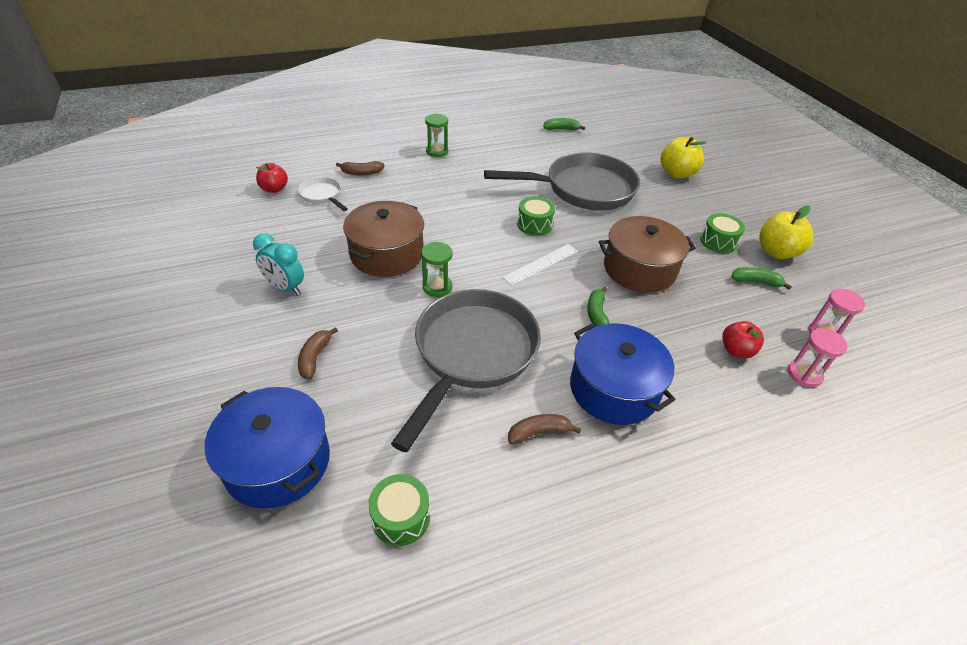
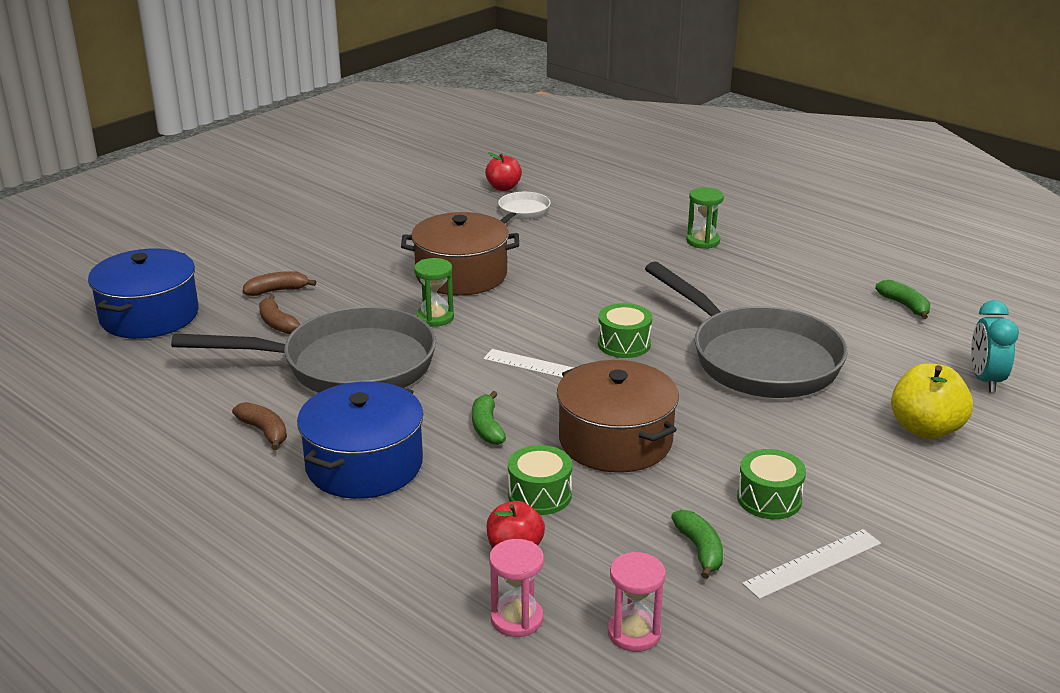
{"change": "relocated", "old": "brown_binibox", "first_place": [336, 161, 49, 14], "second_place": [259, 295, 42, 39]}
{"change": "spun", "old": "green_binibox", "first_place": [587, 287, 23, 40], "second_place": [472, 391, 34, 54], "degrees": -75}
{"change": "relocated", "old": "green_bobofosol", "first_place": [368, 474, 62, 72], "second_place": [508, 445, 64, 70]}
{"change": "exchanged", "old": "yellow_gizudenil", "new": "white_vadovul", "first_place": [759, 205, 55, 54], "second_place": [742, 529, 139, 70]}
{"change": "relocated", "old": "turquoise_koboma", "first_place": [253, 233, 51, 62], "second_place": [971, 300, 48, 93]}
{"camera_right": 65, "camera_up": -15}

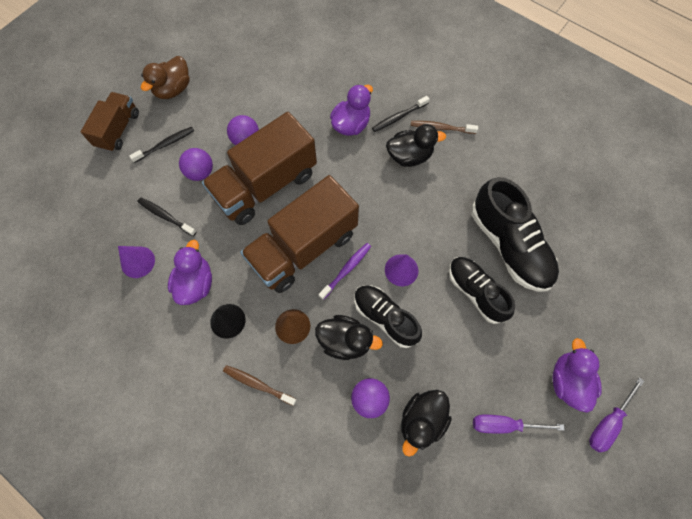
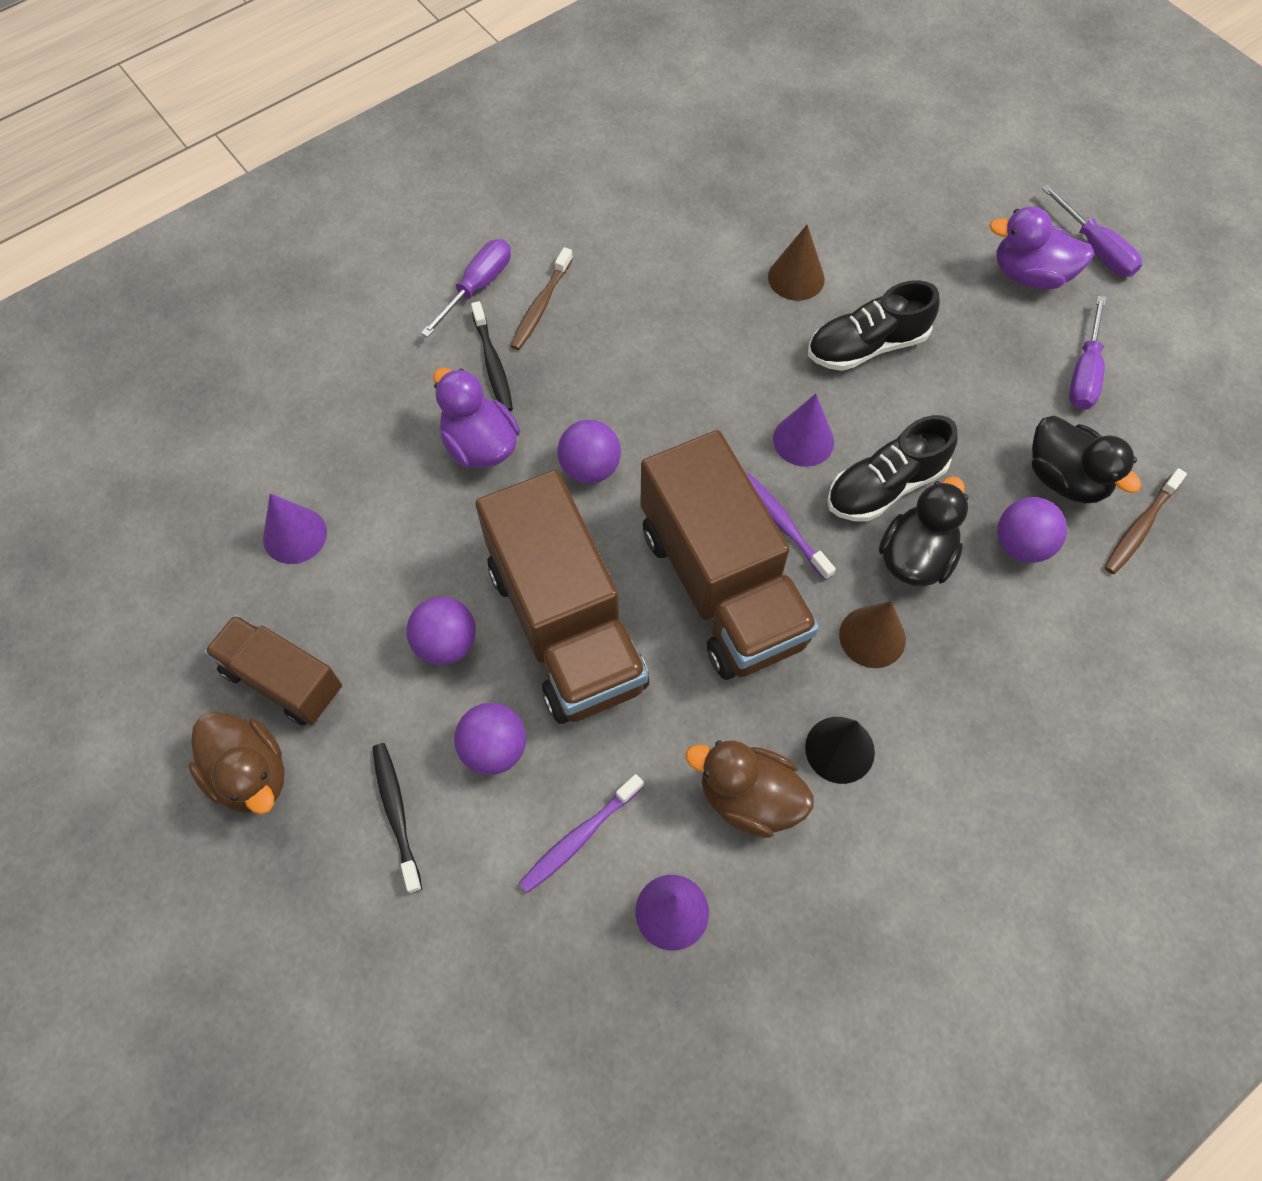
{"change": "relocated", "old": "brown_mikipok", "first_place": [81, 92, 58, 60], "second_place": [204, 615, 138, 111]}
{"change": "appeared", "new": "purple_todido", "second_place": [263, 494, 64, 70]}
{"change": "appeared", "new": "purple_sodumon", "second_place": [421, 239, 90, 98]}
{"change": "colour", "old": "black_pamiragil", "new": "purple_pamiragil", "first_place": [137, 197, 59, 39], "second_place": [519, 774, 125, 119]}
{"change": "appeared", "new": "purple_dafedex", "second_place": [557, 420, 64, 64]}
{"change": "colour", "old": "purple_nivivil", "new": "brown_nivivil", "first_place": [168, 240, 44, 65], "second_place": [686, 740, 128, 98]}
{"change": "exchanged", "old": "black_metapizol", "new": "brown_todido", "first_place": [471, 177, 88, 115], "second_place": [768, 225, 57, 76]}
{"change": "relocated", "old": "brown_pamiragil", "first_place": [223, 365, 74, 41], "second_place": [1104, 468, 83, 106]}
{"change": "missing", "old": "black_nivivil", "first_place": [386, 124, 60, 43]}
{"camera_right": -75, "camera_up": -5}

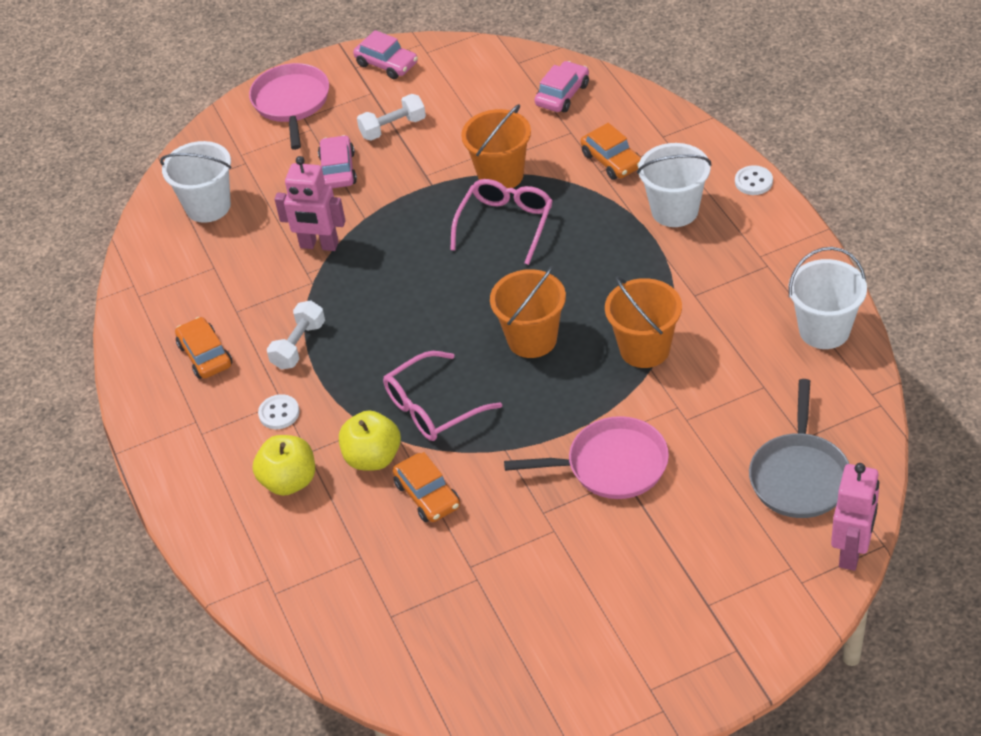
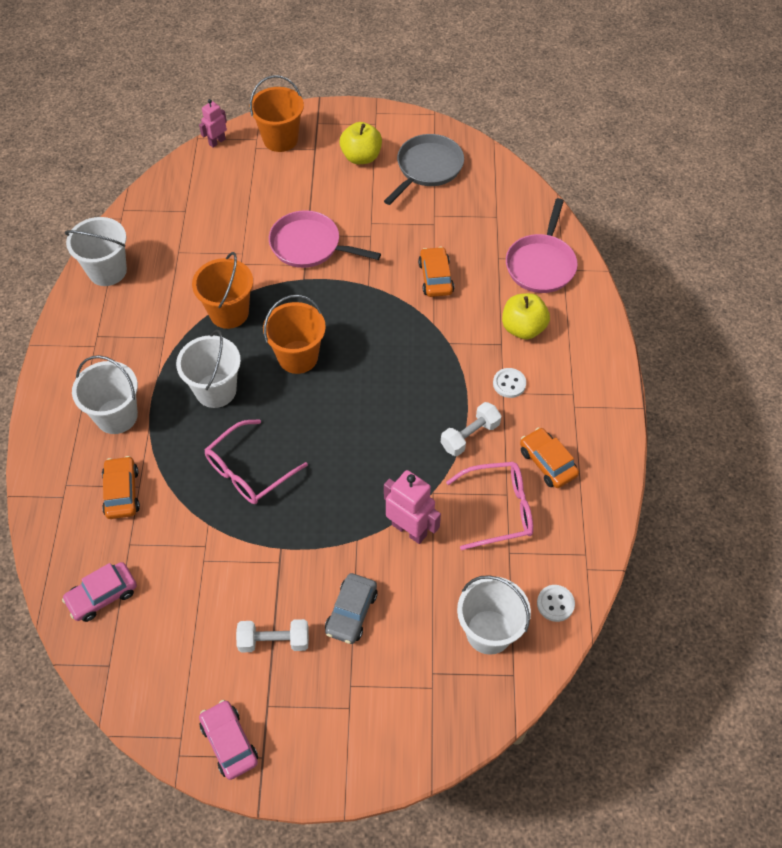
{"change": "appeared", "new": "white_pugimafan", "second_place": [176, 330, 65, 78]}
{"change": "size", "old": "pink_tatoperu", "first_place": [831, 463, 48, 108], "second_place": [199, 99, 28, 49], "factor": 0.61}
{"change": "relocated", "old": "orange_pugimafan", "first_place": [461, 104, 70, 84], "second_place": [250, 75, 54, 77]}
{"change": "colour", "old": "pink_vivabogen", "new": "grey_vivabogen", "first_place": [318, 135, 39, 53], "second_place": [325, 573, 53, 71]}
{"change": "relocated", "old": "yellow_gizudenil", "first_place": [339, 410, 62, 60], "second_place": [340, 122, 42, 42]}
{"change": "relocated", "old": "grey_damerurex", "first_place": [749, 379, 100, 139], "second_place": [384, 134, 80, 71]}
{"change": "relocated", "old": "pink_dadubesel", "first_place": [383, 351, 119, 90], "second_place": [446, 462, 87, 88]}
{"change": "relocated", "old": "pink_damerurex", "first_place": [249, 63, 80, 87], "second_place": [506, 198, 72, 95]}
{"change": "spun", "old": "orange_vivabogen", "first_place": [175, 317, 57, 62], "second_place": [520, 427, 59, 61], "degrees": 150}
{"change": "relocated", "old": "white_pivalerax", "first_place": [735, 165, 38, 30], "second_place": [537, 585, 38, 37]}
{"camera_right": -160, "camera_up": 10}

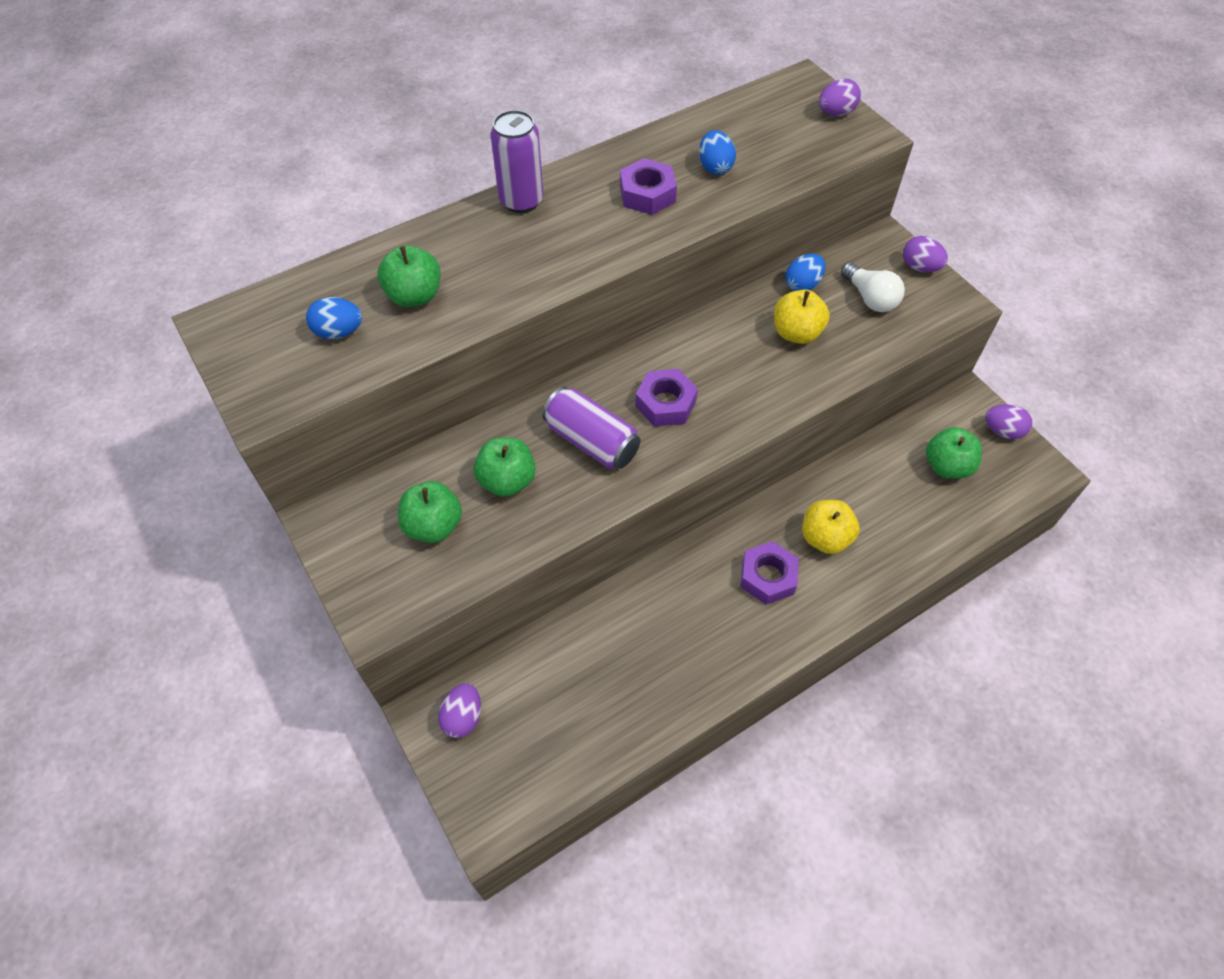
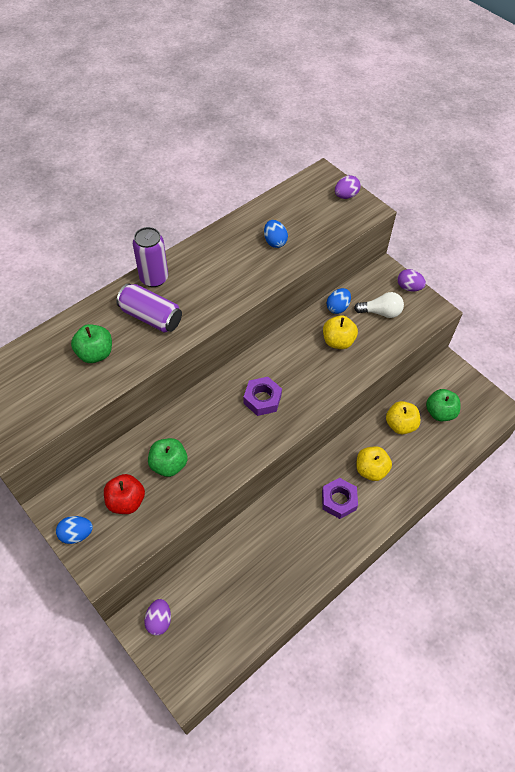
{"change": "relocated", "old": "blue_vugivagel", "first_place": [306, 297, 56, 42], "second_place": [56, 516, 37, 28]}
{"change": "colour", "old": "green_gizudenil", "new": "red_gizudenil", "first_place": [398, 481, 64, 62], "second_place": [104, 474, 41, 40]}
{"change": "relocated", "old": "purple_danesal", "first_place": [542, 387, 99, 82], "second_place": [116, 283, 66, 49]}
{"change": "spun", "old": "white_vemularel", "first_place": [841, 262, 64, 50], "second_place": [354, 292, 50, 26], "degrees": -45}
{"change": "appeared", "new": "yellow_gizudenil", "second_place": [386, 401, 34, 33]}
{"change": "missing", "old": "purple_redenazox", "first_place": [620, 158, 57, 57]}
{"change": "missing", "old": "purple_vugivagel", "first_place": [985, 404, 47, 35]}
{"camera_right": -10, "camera_up": 0}

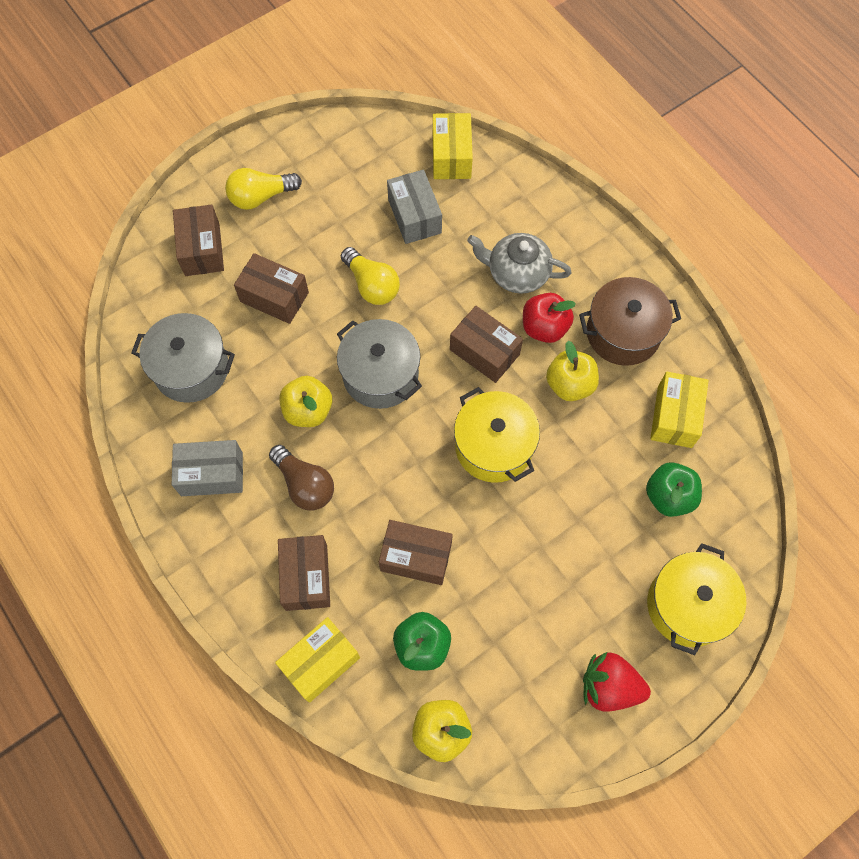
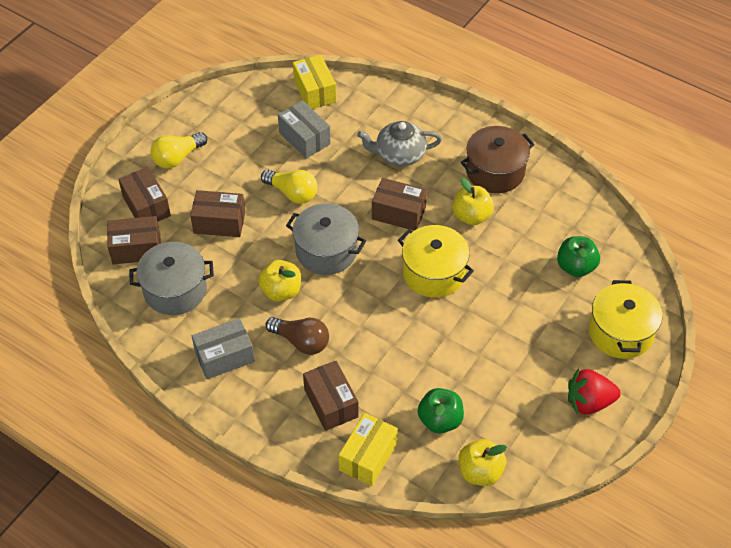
{"change": "relocated", "old": "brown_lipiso", "first_place": [379, 520, 74, 65], "second_place": [107, 216, 54, 48]}
{"change": "missing", "old": "red_gizudenil", "first_place": [523, 293, 53, 50]}
{"change": "missing", "old": "yellow_lipiso", "first_place": [650, 372, 59, 76]}
{"camera_right": -20, "camera_up": -15}

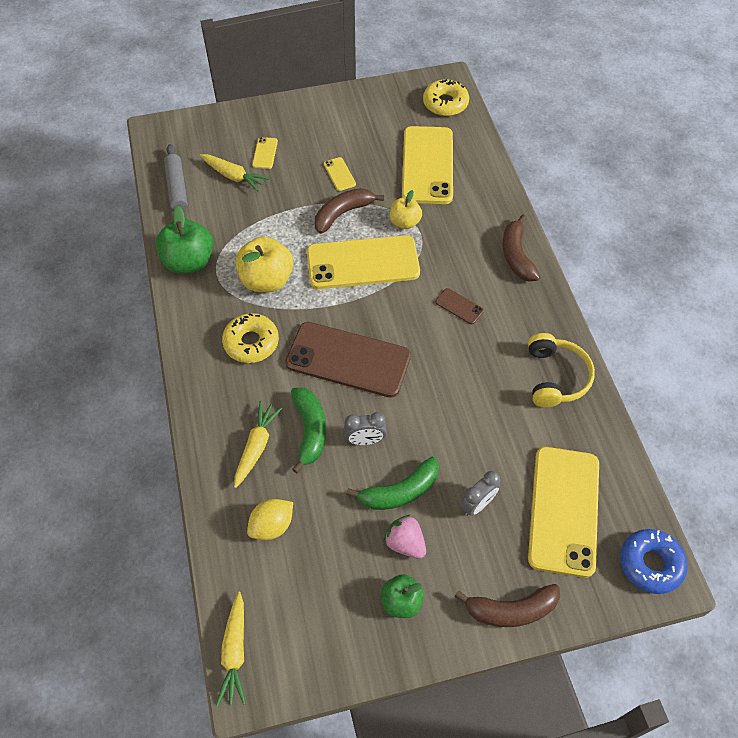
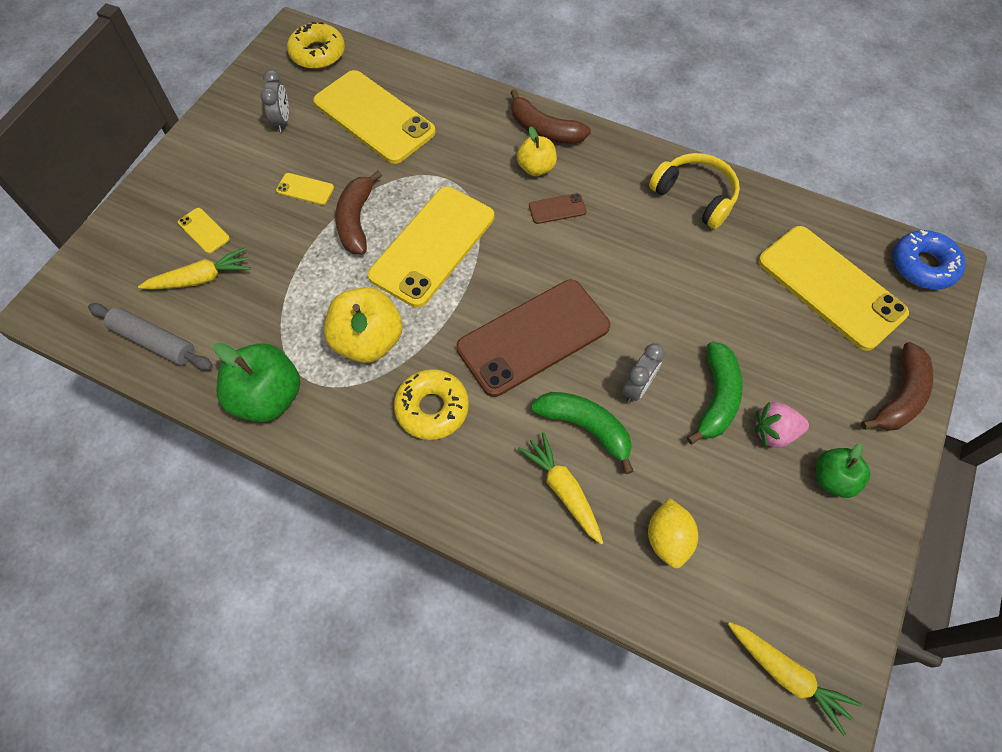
{"change": "relocated", "old": "grey_koboma", "first_place": [461, 471, 39, 45], "second_place": [260, 70, 29, 62]}
{"change": "relocated", "old": "yellow_gizudenil", "first_place": [390, 190, 32, 39], "second_place": [517, 126, 40, 50]}
{"camera_right": -50, "camera_up": 5}

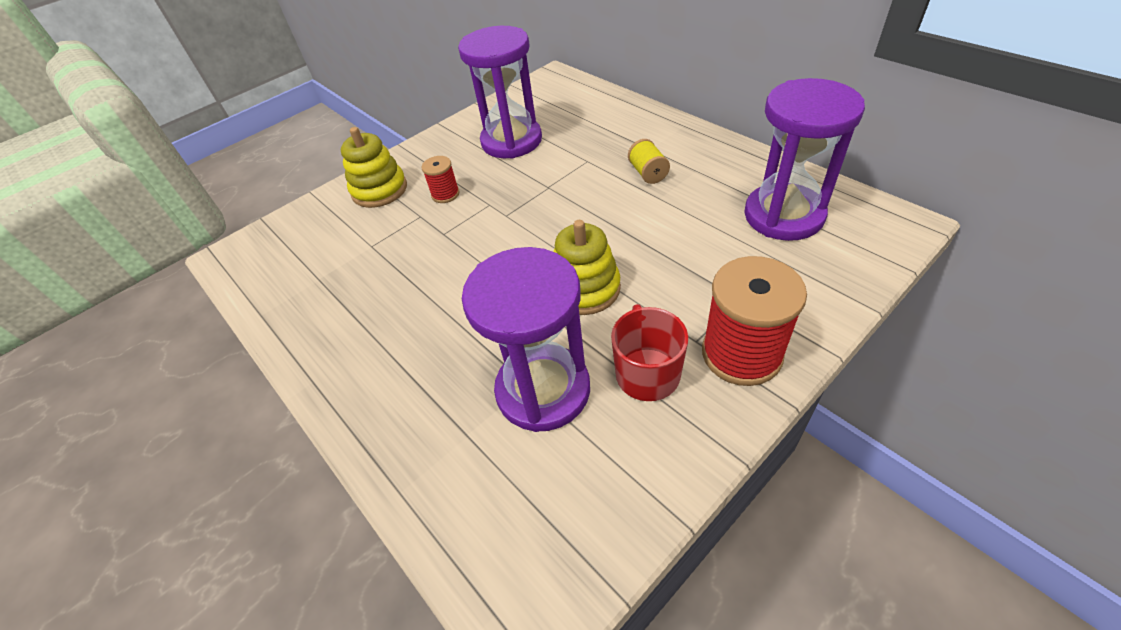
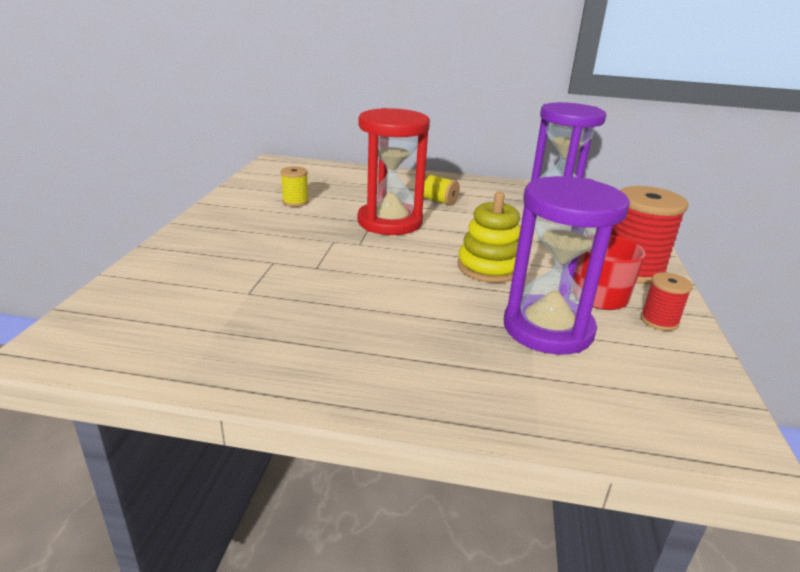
{"change": "exchanged", "old": "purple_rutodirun", "new": "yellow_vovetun", "first_place": [458, 26, 84, 133], "second_place": [281, 166, 28, 41]}
{"change": "appeared", "new": "red_rutodirun", "second_place": [357, 108, 73, 127]}
{"change": "relocated", "old": "red_vovetun", "first_place": [422, 156, 38, 47], "second_place": [640, 272, 53, 59]}
{"change": "missing", "old": "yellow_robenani", "first_place": [341, 127, 66, 81]}
{"camera_right": -45, "camera_up": -20}

